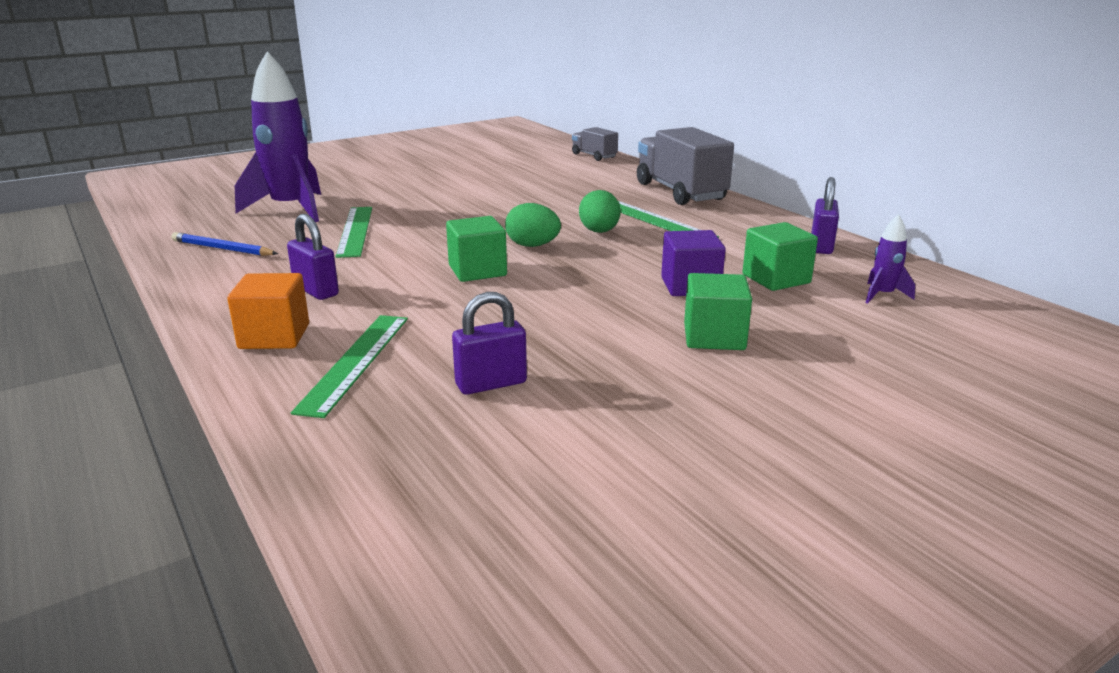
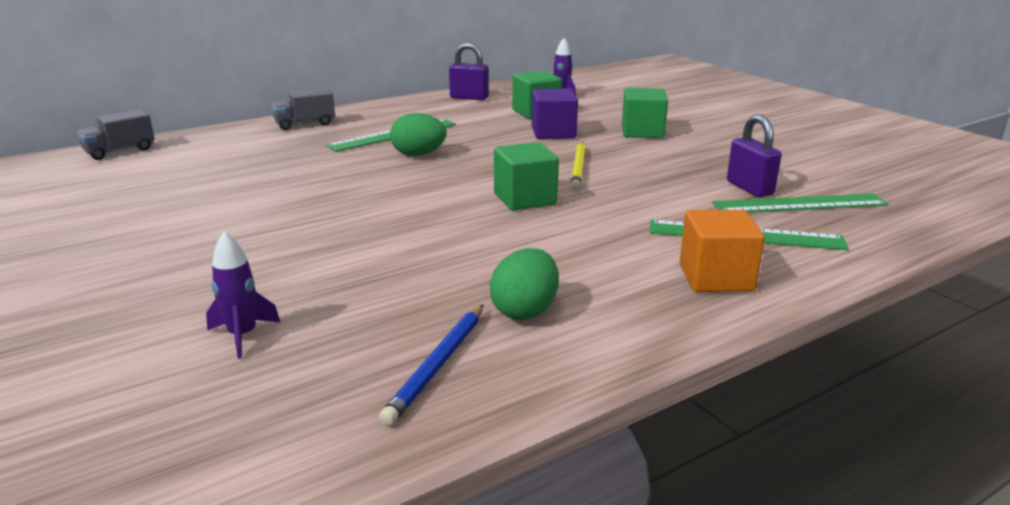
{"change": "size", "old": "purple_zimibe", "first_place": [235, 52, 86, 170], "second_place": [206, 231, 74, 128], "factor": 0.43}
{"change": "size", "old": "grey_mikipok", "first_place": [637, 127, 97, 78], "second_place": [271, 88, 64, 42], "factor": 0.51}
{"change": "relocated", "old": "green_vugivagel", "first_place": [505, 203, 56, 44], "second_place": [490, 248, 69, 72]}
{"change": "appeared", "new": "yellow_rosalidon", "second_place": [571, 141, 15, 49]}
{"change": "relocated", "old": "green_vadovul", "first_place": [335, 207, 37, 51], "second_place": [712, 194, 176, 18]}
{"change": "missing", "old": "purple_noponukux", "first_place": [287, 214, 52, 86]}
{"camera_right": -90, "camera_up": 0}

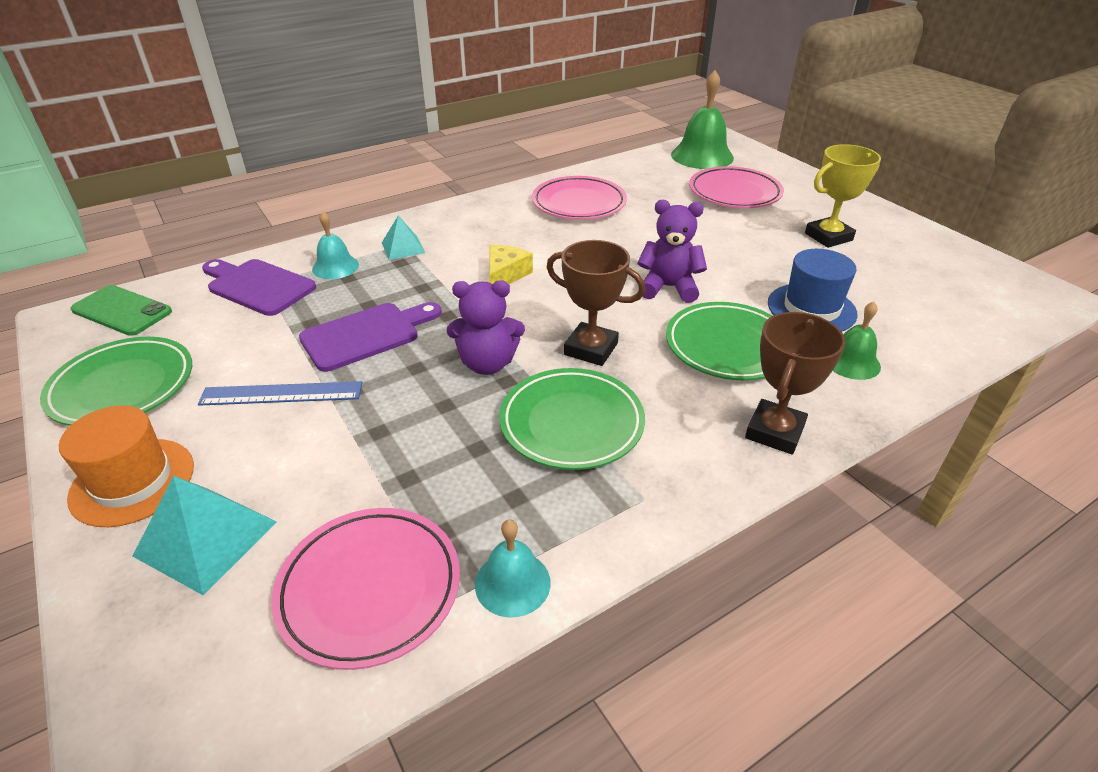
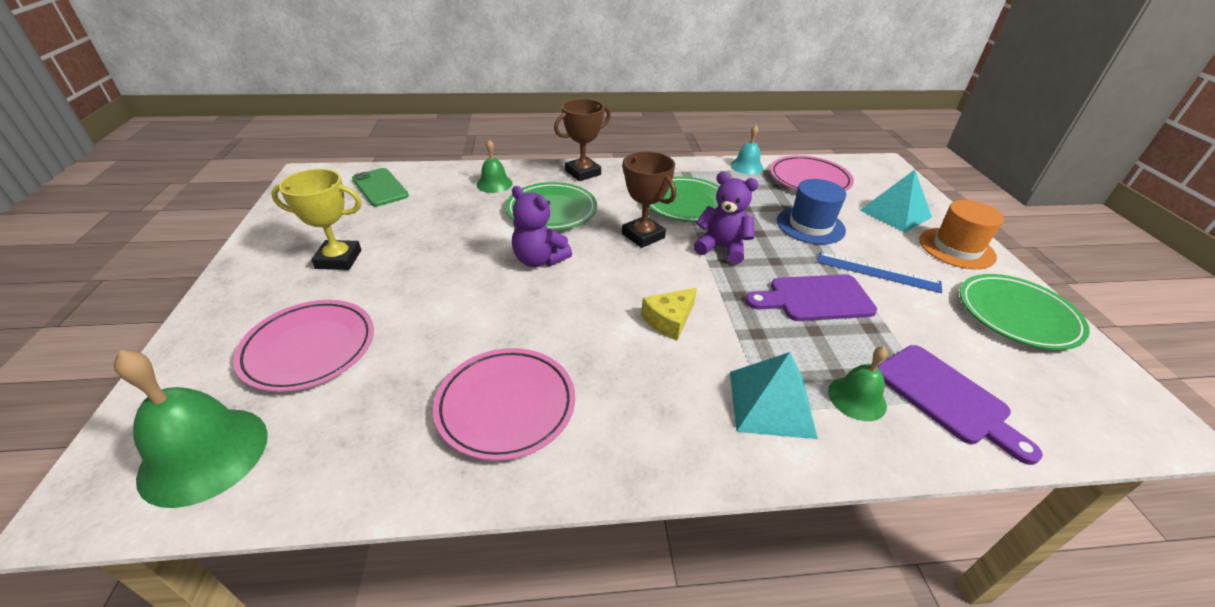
{"change": "relocated", "old": "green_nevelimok", "first_place": [71, 285, 101, 51], "second_place": [352, 168, 57, 39]}
{"change": "size", "old": "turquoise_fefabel", "first_place": [382, 215, 43, 45], "second_place": [730, 352, 88, 87], "factor": 1.62}
{"change": "relocated", "old": "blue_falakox", "first_place": [768, 249, 90, 83], "second_place": [777, 179, 69, 65]}
{"change": "colour", "old": "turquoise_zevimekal", "new": "green_zevimekal", "first_place": [312, 212, 47, 67], "second_place": [828, 346, 60, 75]}
{"camera_right": -155, "camera_up": 0}

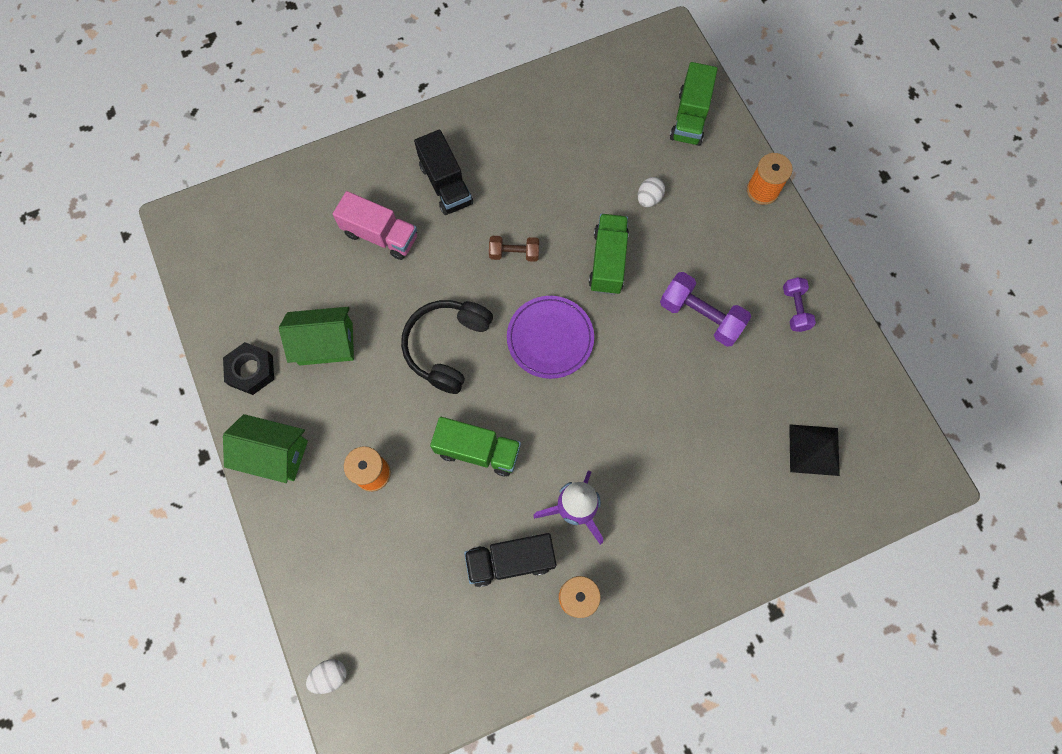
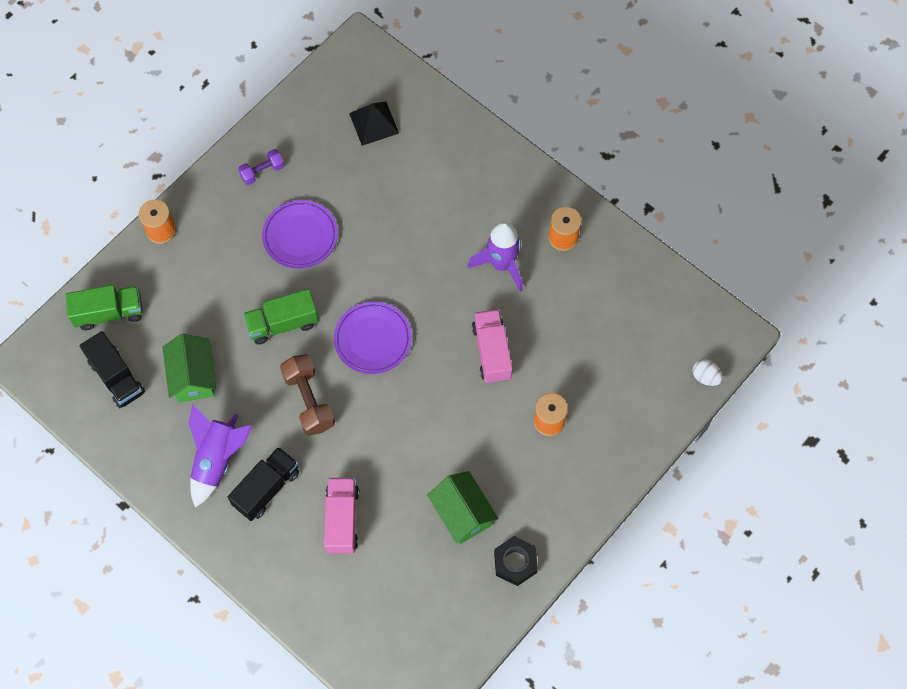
{"change": "relocated", "old": "black_mikipok", "first_place": [464, 533, 93, 54], "second_place": [79, 331, 66, 77]}
{"change": "relocated", "old": "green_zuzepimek", "first_place": [223, 414, 85, 69], "second_place": [162, 334, 54, 69]}
{"change": "appeared", "new": "purple_zimibe", "second_place": [188, 404, 65, 103]}
{"change": "exchanged", "old": "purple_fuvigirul", "new": "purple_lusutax", "first_place": [660, 272, 91, 75], "second_place": [262, 200, 76, 69]}
{"change": "size", "old": "brown_fuvigirul", "first_place": [489, 236, 50, 26], "second_place": [280, 354, 55, 82], "factor": 1.65}
{"change": "colour", "old": "green_mikipok", "new": "pink_mikipok", "first_place": [430, 417, 91, 59], "second_place": [472, 309, 40, 75]}
{"change": "missing", "old": "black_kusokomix", "first_place": [401, 300, 92, 94]}
{"change": "missing", "old": "white_vugivagel", "first_place": [638, 177, 27, 30]}
{"camera_right": -115, "camera_up": -5}

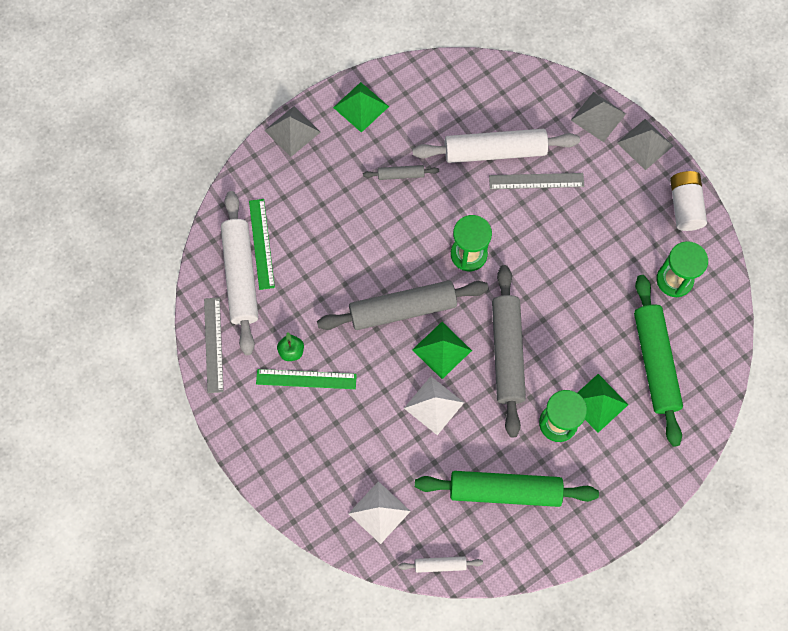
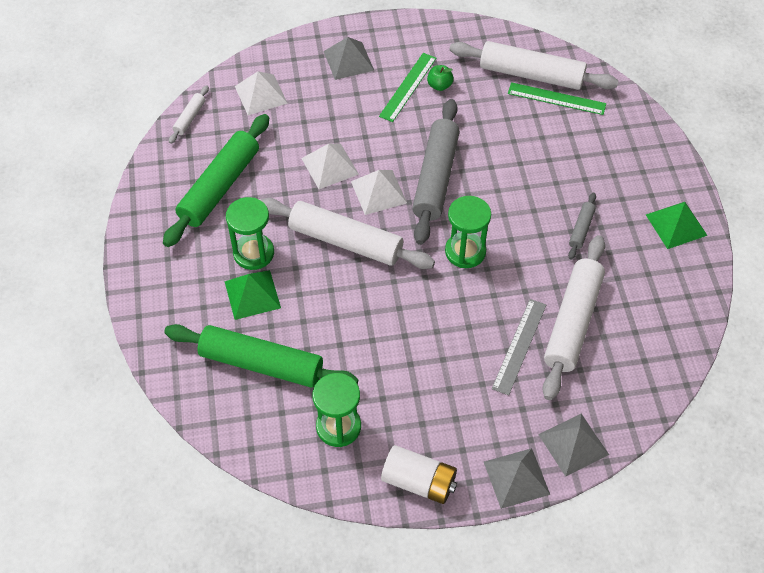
{"change": "colour", "old": "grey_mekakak", "new": "white_mekakak", "first_place": [492, 265, 34, 172], "second_place": [261, 198, 174, 71]}
{"change": "relocated", "old": "grey_fefabel", "first_place": [264, 106, 57, 51], "second_place": [323, 37, 51, 43]}
{"change": "colour", "old": "green_fefabel", "new": "white_fefabel", "first_place": [412, 322, 60, 57], "second_place": [351, 170, 56, 45]}
{"change": "missing", "old": "grey_vadovul", "first_place": [204, 297, 20, 96]}
{"camera_right": 115, "camera_up": -15}

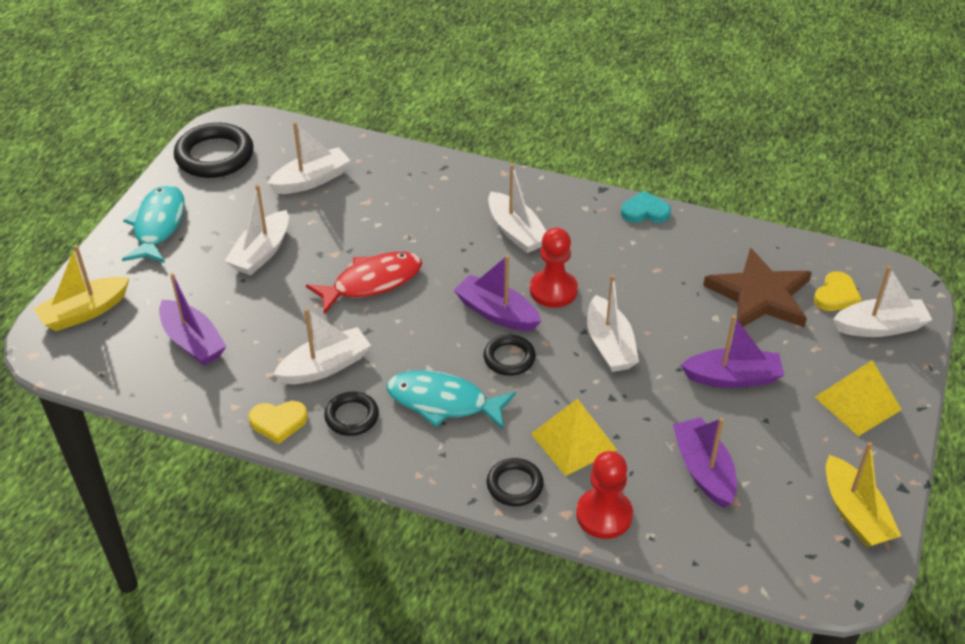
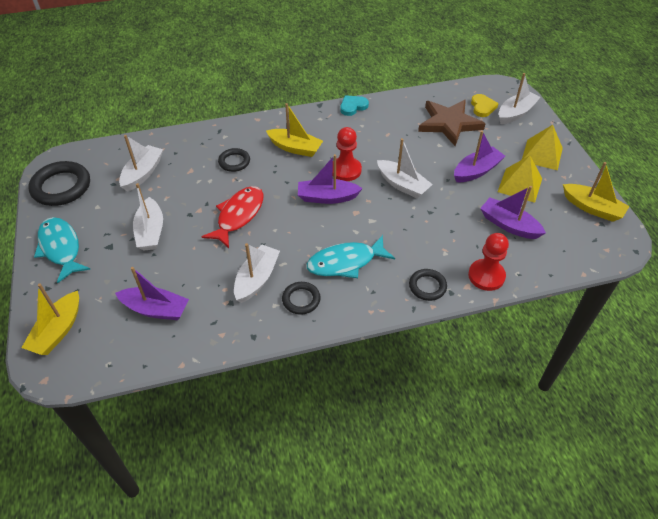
{"change": "relocated", "old": "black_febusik", "first_place": [483, 335, 53, 41], "second_place": [218, 148, 32, 24]}
{"change": "colour", "old": "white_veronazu", "new": "yellow_veronazu", "first_place": [488, 164, 58, 89], "second_place": [266, 103, 57, 54]}
{"change": "relocated", "old": "yellow_fefabel", "first_place": [531, 399, 86, 77], "second_place": [498, 155, 44, 48]}
{"change": "missing", "old": "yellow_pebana", "first_place": [248, 401, 60, 43]}
{"camera_right": -35, "camera_up": 5}

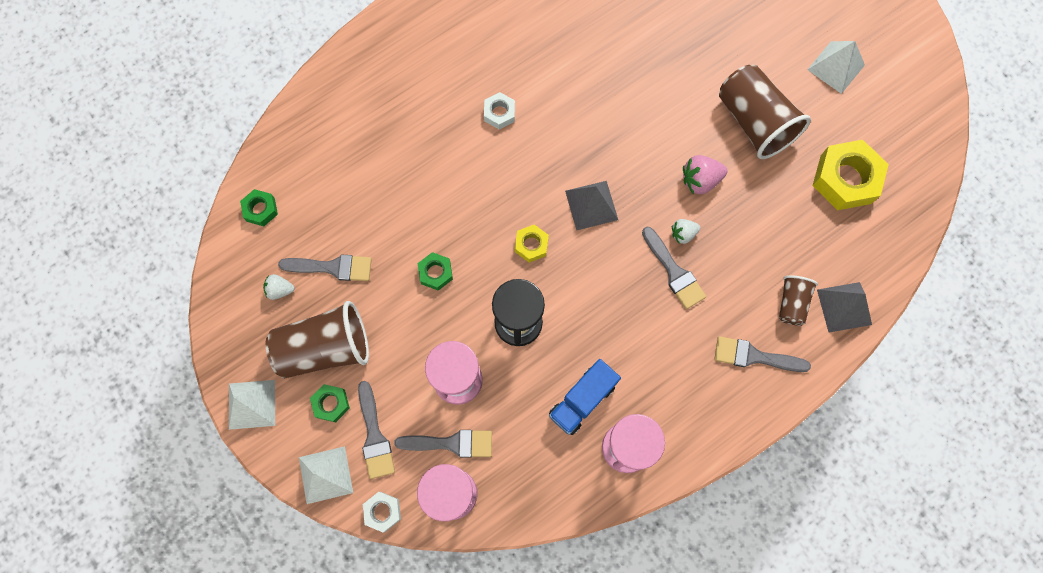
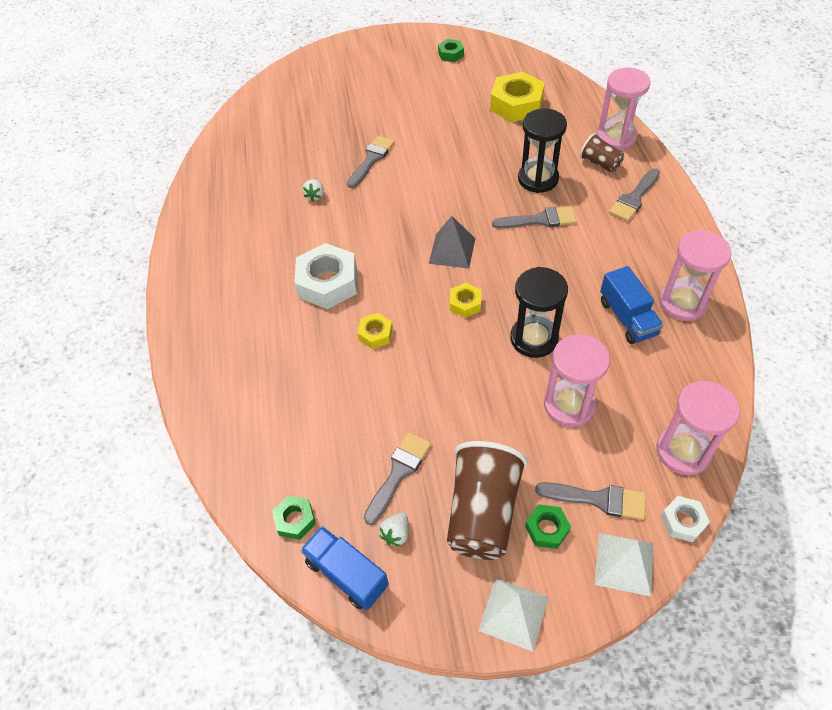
{"change": "size", "old": "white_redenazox", "first_place": [484, 92, 31, 37], "second_place": [294, 243, 63, 66], "factor": 1.94}
{"change": "appeared", "new": "blue_mikipok", "second_place": [301, 526, 88, 85]}
{"change": "relocated", "old": "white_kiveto", "first_place": [672, 219, 28, 25], "second_place": [302, 179, 22, 22]}
{"change": "relocated", "old": "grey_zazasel", "first_place": [394, 430, 98, 28], "second_place": [347, 136, 48, 52]}
{"change": "appeared", "new": "yellow_redenazox", "second_place": [357, 313, 36, 36]}
{"change": "relocated", "old": "green_redenazox", "first_place": [417, 252, 36, 39], "second_place": [438, 39, 26, 23]}
{"change": "appeared", "new": "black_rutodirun", "second_place": [518, 108, 49, 85]}
{"change": "exchanged", "old": "grey_fefabel", "new": "pink_rutodirun", "first_place": [817, 282, 55, 50], "second_place": [597, 68, 54, 83]}
{"change": "missing", "old": "pink_kiveto", "first_place": [683, 155, 45, 39]}
{"change": "missing", "old": "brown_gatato", "first_place": [719, 65, 92, 94]}
{"change": "missing", "old": "white_fefabel", "first_place": [807, 41, 58, 53]}
{"camera_right": -60, "camera_up": -20}

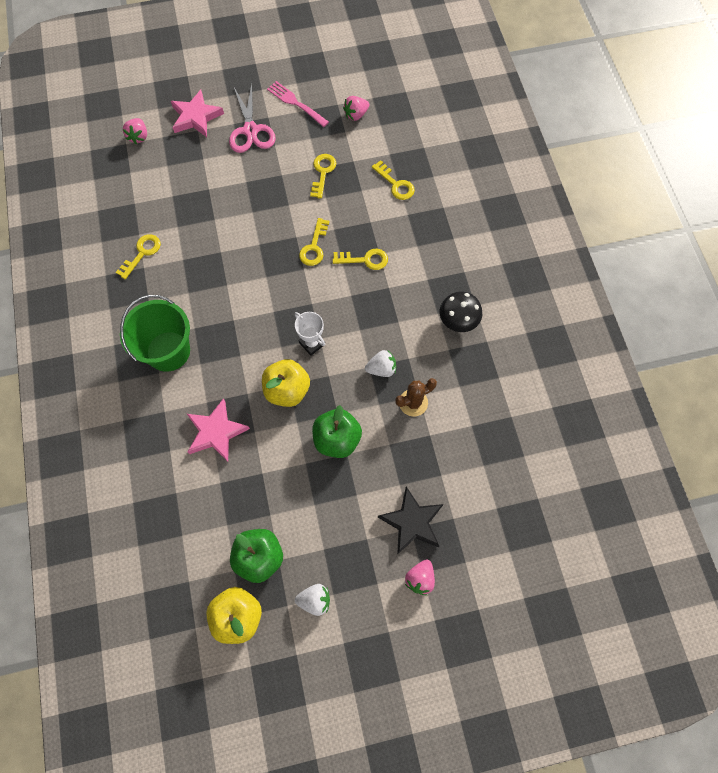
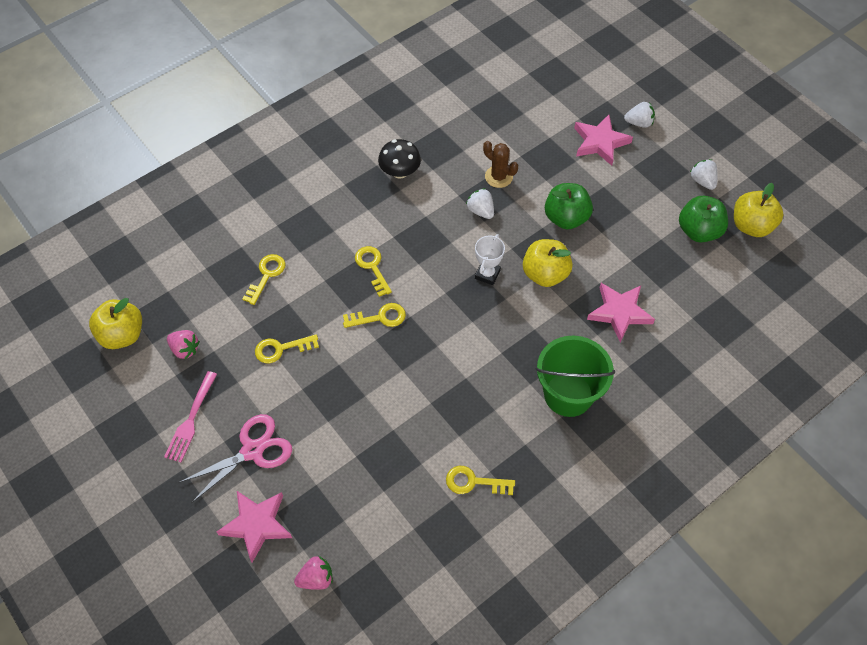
{"change": "appeared", "new": "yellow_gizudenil", "second_place": [89, 298, 53, 51]}
{"change": "colour", "old": "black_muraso", "new": "pink_muraso", "first_place": [378, 487, 66, 68], "second_place": [574, 115, 59, 51]}
{"change": "colour", "old": "pink_kiveto", "new": "white_kiveto", "first_place": [405, 559, 30, 36], "second_place": [624, 102, 31, 26]}
{"camera_right": -115, "camera_up": -10}

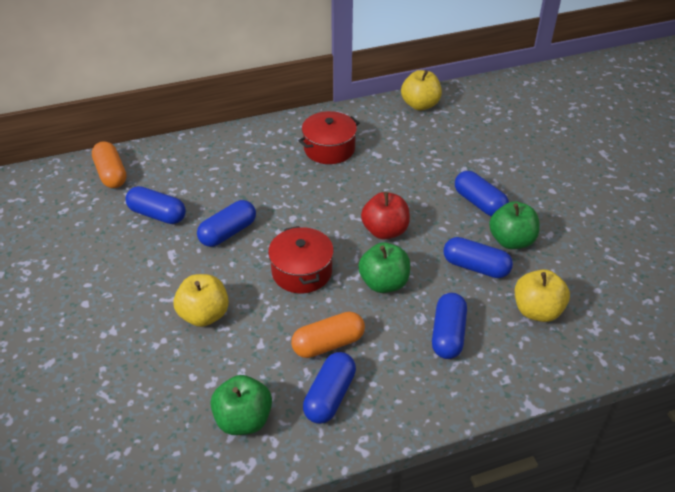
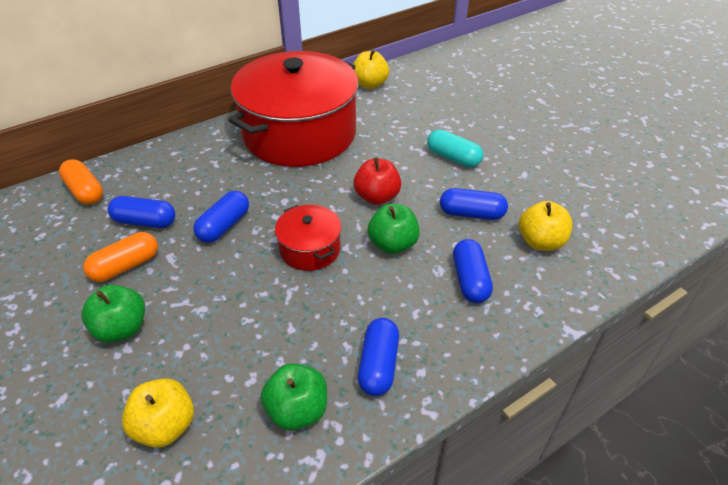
{"change": "relocated", "old": "green_gizudenil", "first_place": [489, 201, 51, 48], "second_place": [81, 285, 64, 58]}
{"change": "relocated", "old": "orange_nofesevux", "first_place": [291, 312, 74, 46], "second_place": [83, 232, 75, 50]}
{"change": "relocated", "old": "yellow_gizudenil", "first_place": [174, 274, 55, 53], "second_place": [122, 378, 72, 70]}
{"change": "size", "old": "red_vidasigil", "first_place": [298, 111, 62, 53], "second_place": [229, 51, 130, 116], "factor": 2.29}
{"change": "colour", "old": "blue_nofesevux", "new": "turquoise_nofesevux", "first_place": [455, 171, 54, 46], "second_place": [427, 130, 56, 38]}
{"camera_right": -15, "camera_up": 0}

